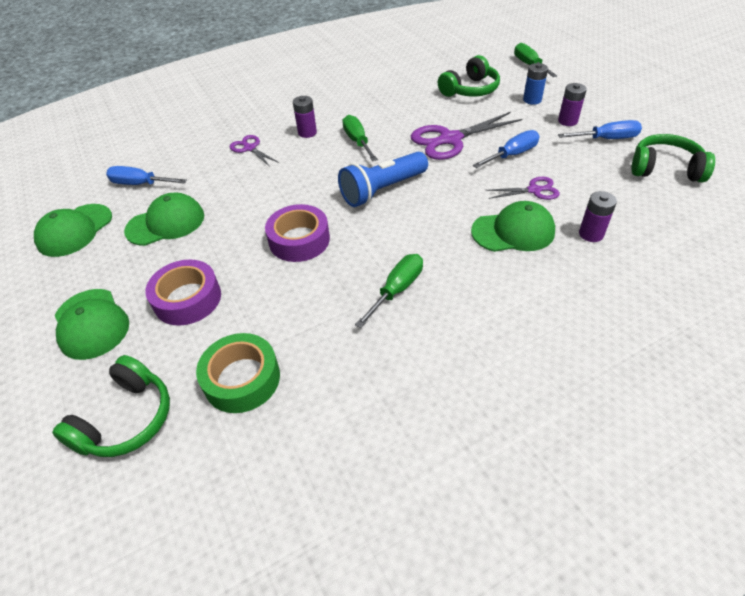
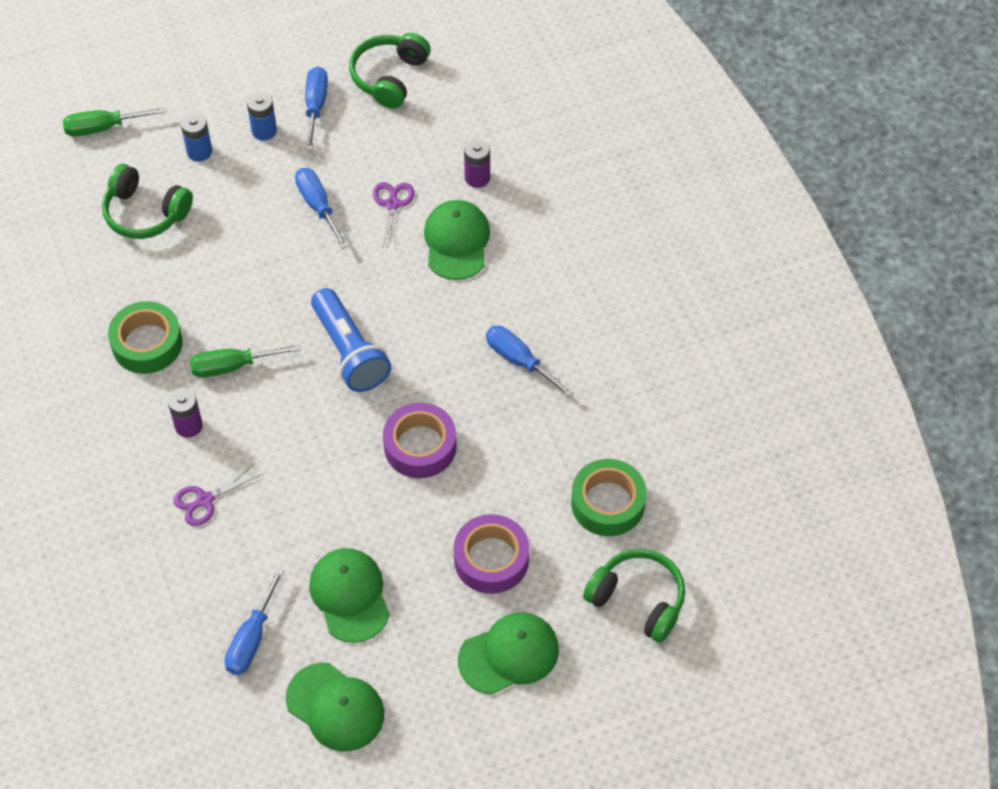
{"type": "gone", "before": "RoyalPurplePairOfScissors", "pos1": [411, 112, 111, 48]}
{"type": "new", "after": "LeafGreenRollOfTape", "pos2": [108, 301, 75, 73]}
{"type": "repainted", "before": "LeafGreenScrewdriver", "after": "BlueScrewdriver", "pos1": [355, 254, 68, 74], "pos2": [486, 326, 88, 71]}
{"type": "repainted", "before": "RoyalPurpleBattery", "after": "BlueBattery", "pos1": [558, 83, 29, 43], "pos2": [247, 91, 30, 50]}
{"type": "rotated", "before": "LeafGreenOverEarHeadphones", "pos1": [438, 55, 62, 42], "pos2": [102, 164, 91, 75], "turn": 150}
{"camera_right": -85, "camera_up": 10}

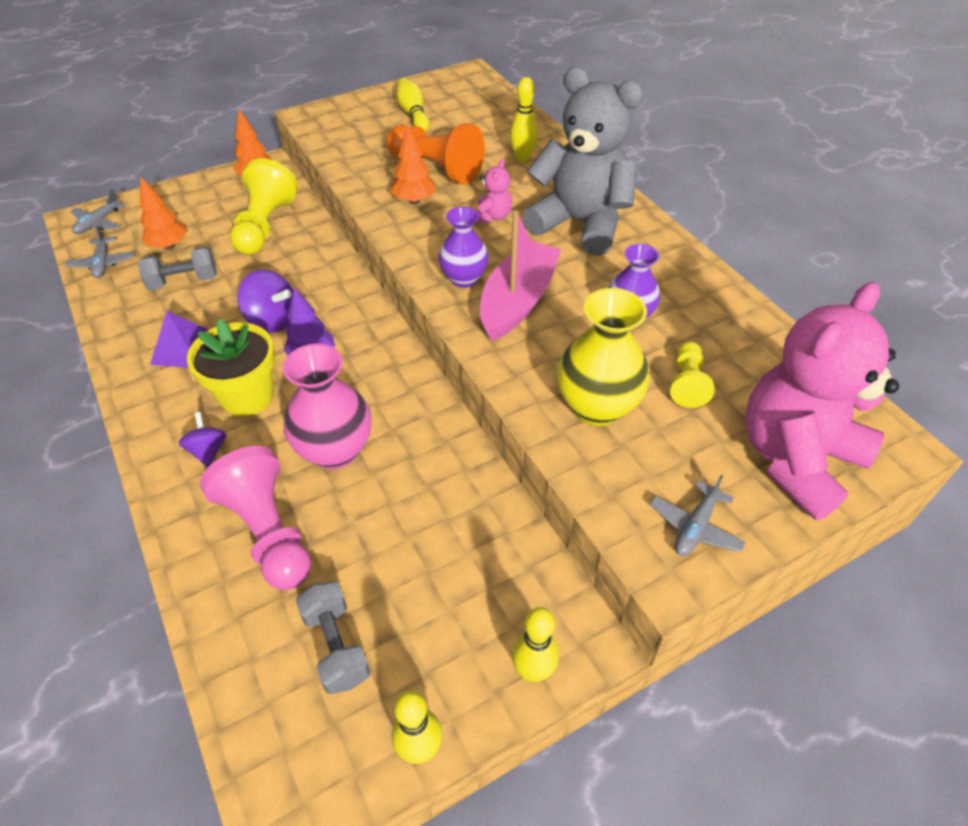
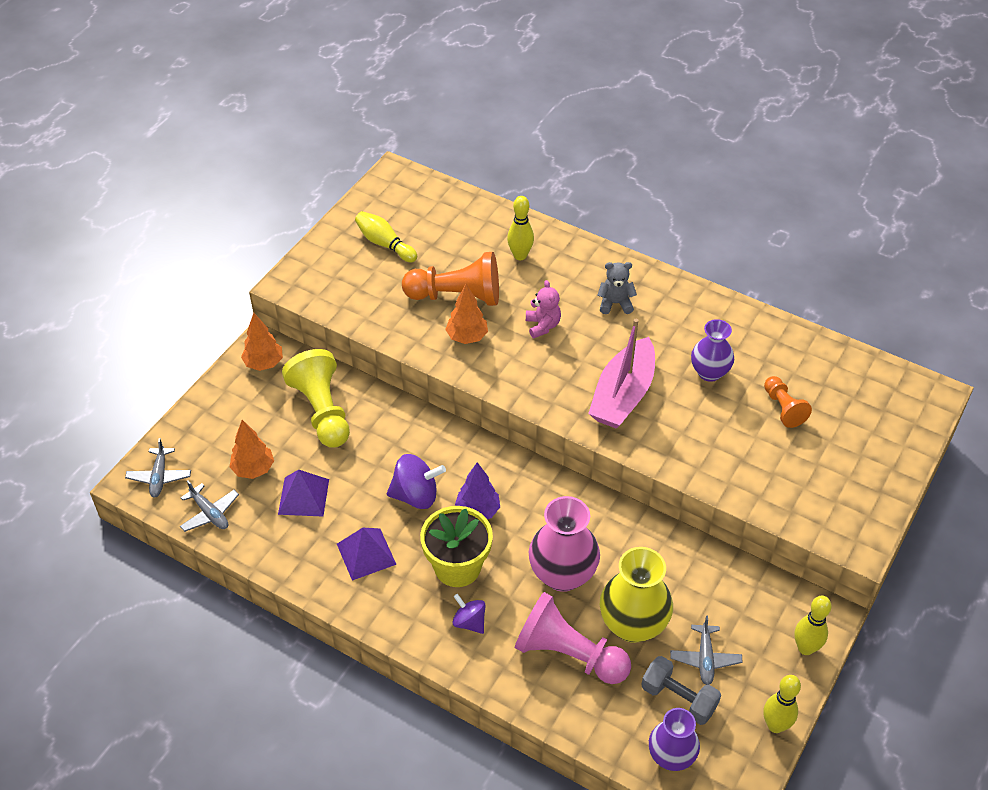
{"type": "gone", "before": "RosyTeddy", "pos1": [745, 282, 154, 238]}
{"type": "shifted", "before": "RoyalPurpleTallVase", "pos1": [438, 207, 51, 81], "pos2": [649, 708, 51, 63]}
{"type": "shifted", "before": "GoldenTallVase", "pos1": [557, 288, 93, 138], "pos2": [600, 547, 73, 96]}
{"type": "shifted", "before": "GreyAeroplane", "pos1": [650, 475, 96, 81], "pos2": [670, 615, 72, 70]}
{"type": "swapped", "before": "GreyHandWeight", "after": "RoyalPurpleSolidPyramid", "pos1": [138, 246, 79, 44], "pos2": [278, 470, 51, 47]}
{"type": "repainted", "before": "GoldenChessPawn", "after": "OrangeChessPawn", "pos1": [670, 342, 45, 66], "pos2": [764, 376, 48, 52]}
{"type": "rotated", "before": "RosyBoat", "pos1": [480, 211, 81, 130], "pos2": [588, 319, 67, 110], "turn": -150}
{"type": "scaled", "before": "GreyTeddy", "pos1": [522, 67, 121, 189], "pos2": [597, 262, 40, 52], "scale": 0.4}
{"camera_right": -30, "camera_up": 0}

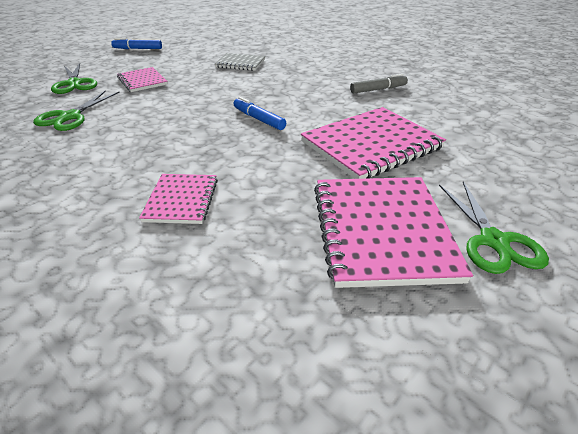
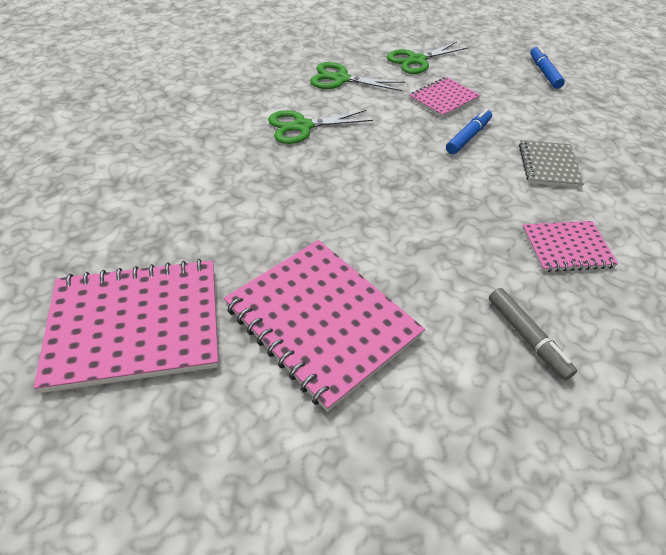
{"type": "shifted", "before": "RosyNotepad", "pos1": [139, 174, 79, 50], "pos2": [522, 221, 96, 51]}
{"type": "shifted", "before": "BlueMarker", "pos1": [234, 97, 52, 33], "pos2": [446, 109, 46, 45]}
{"type": "shifted", "before": "LeafGreenPairOfScissors", "pos1": [439, 182, 110, 92], "pos2": [268, 110, 105, 34]}
{"camera_right": 80, "camera_up": 10}

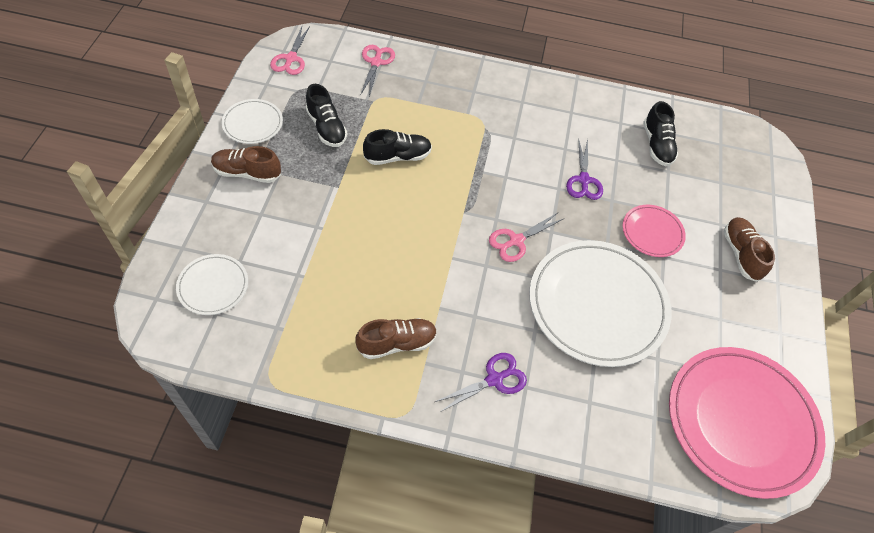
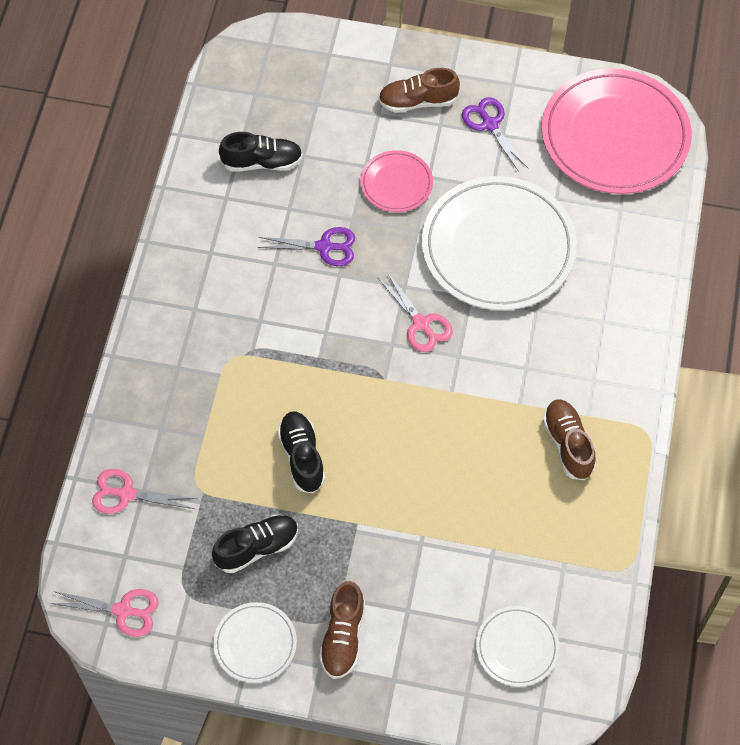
{"type": "shifted", "before": "RoyalPurplePairOfScissors", "pos1": [435, 353, 92, 59], "pos2": [462, 97, 66, 75]}
{"camera_right": -85, "camera_up": 5}

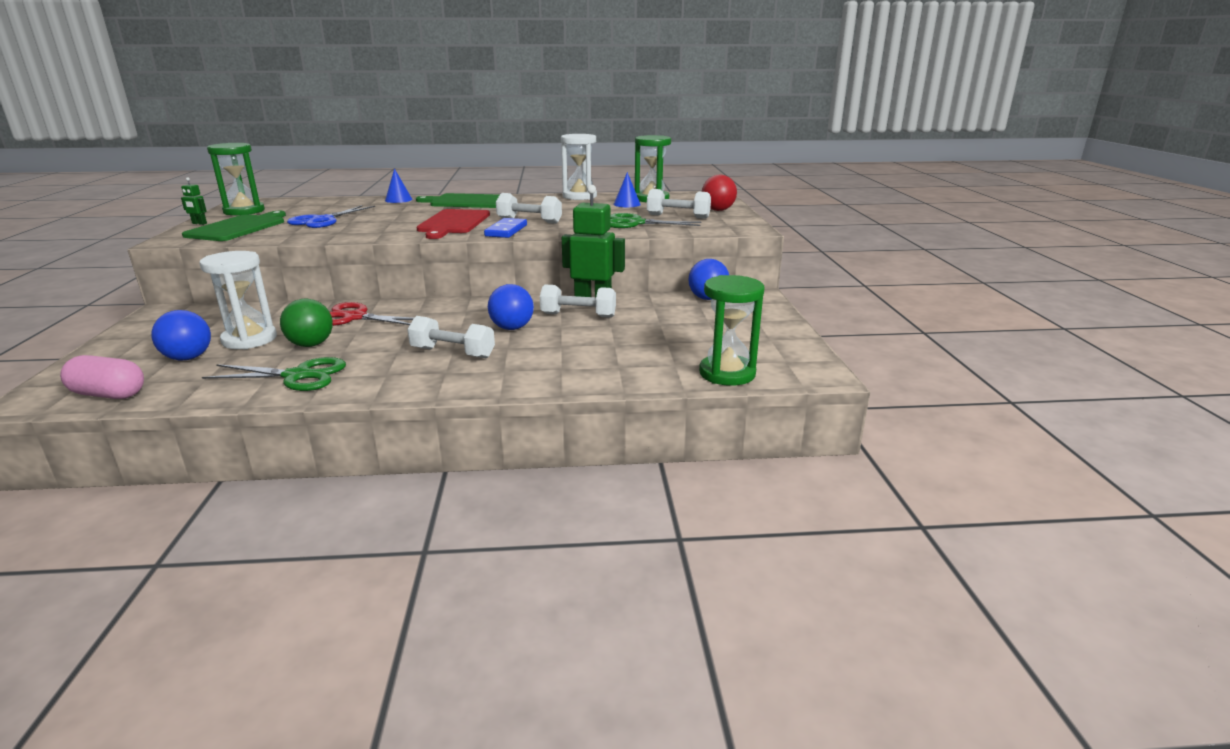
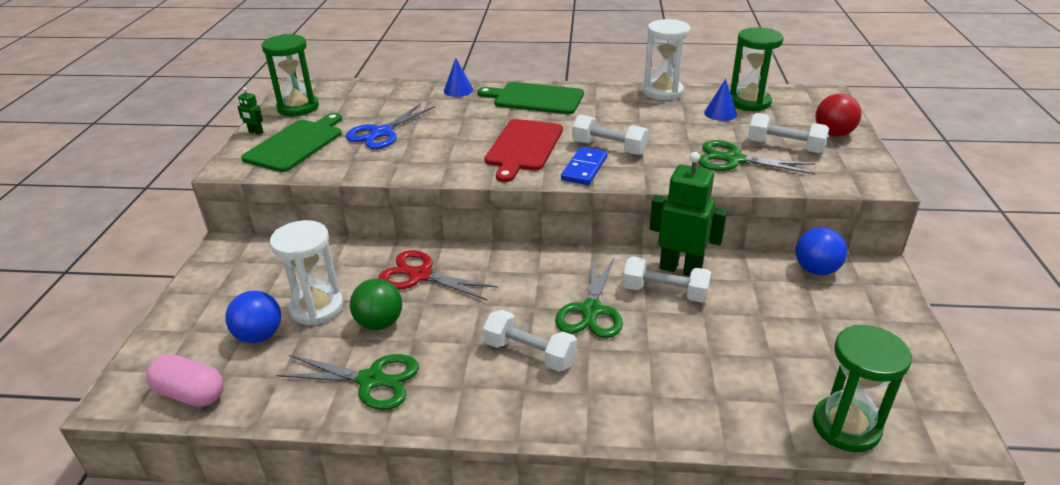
{"type": "swapped", "before": "BlueBall", "after": "LeafGreenPairOfScissors", "pos1": [488, 284, 46, 46], "pos2": [555, 256, 68, 82]}
{"camera_right": 10, "camera_up": 10}

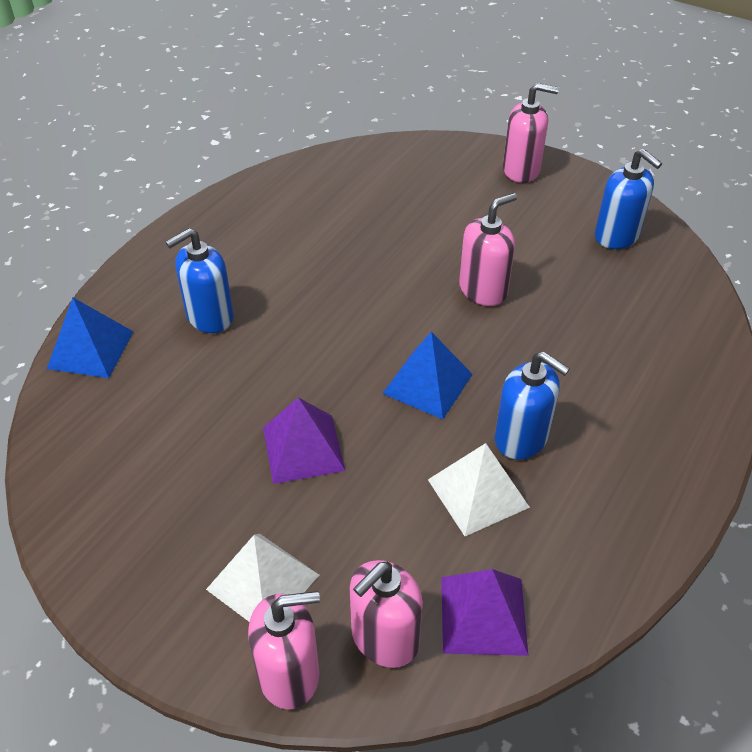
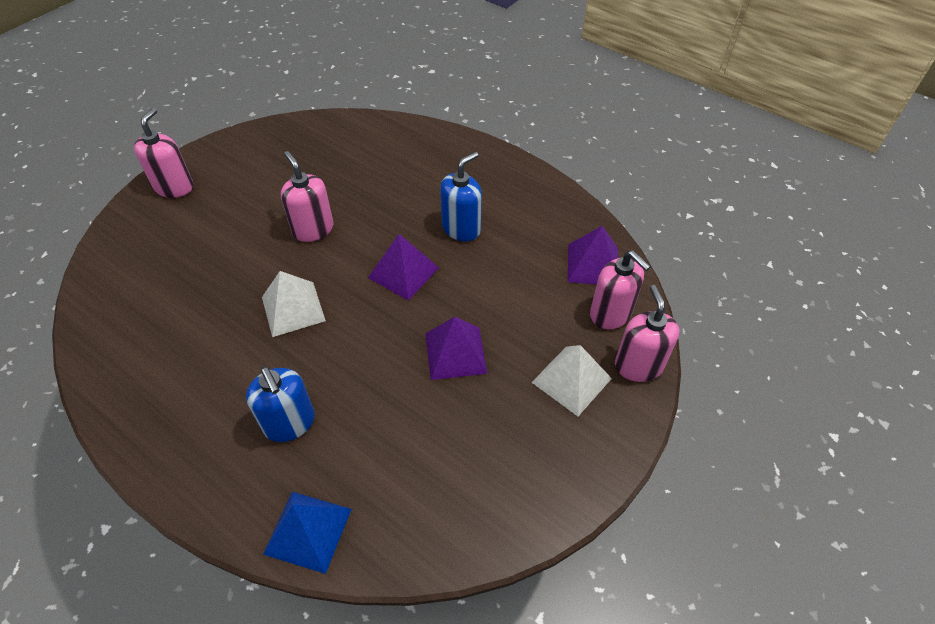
{"type": "gone", "before": "BlueSoapPump", "pos1": [595, 149, 67, 100]}
{"type": "shifted", "before": "PureWhiteSolidPyramid", "pos1": [428, 443, 102, 93], "pos2": [262, 271, 64, 66]}
{"type": "repainted", "before": "BlueSolidPyramid", "after": "RoyalPurpleSolidPyramid", "pos1": [382, 332, 91, 87], "pos2": [368, 234, 71, 67]}
{"camera_right": -85, "camera_up": 5}

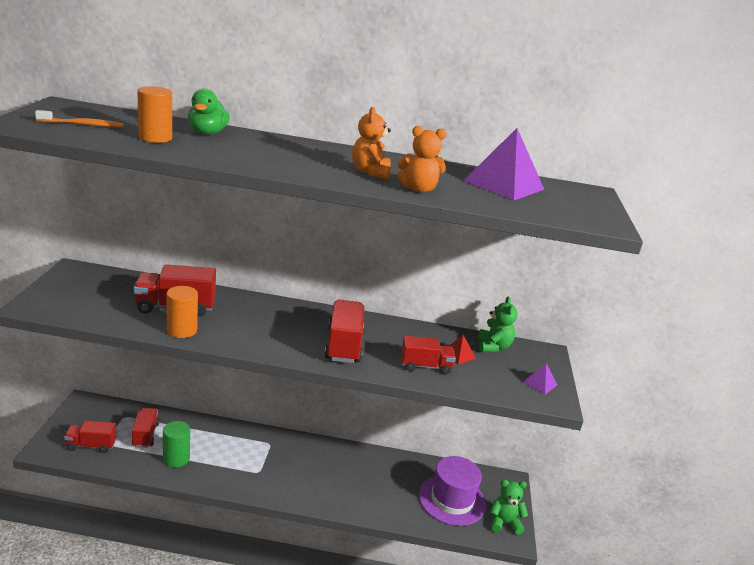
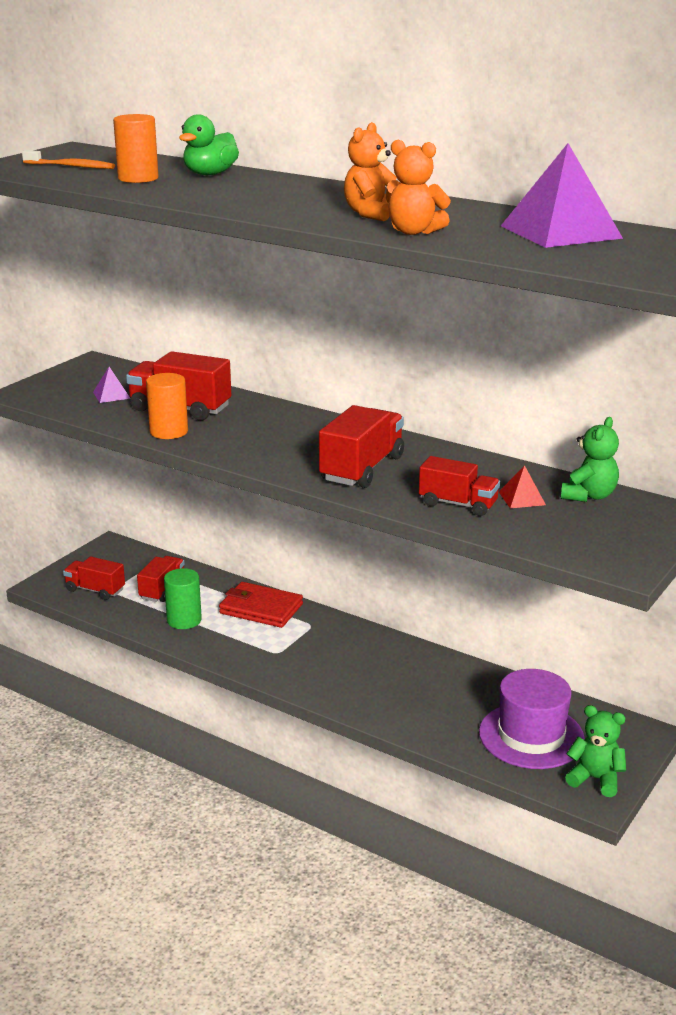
{"type": "new", "after": "RedCardWallet", "pos2": [219, 582, 84, 46]}
{"type": "shifted", "before": "RoyalPurpleSolidPyramid", "pos1": [523, 363, 34, 32], "pos2": [93, 367, 38, 36]}
{"camera_right": 30, "camera_up": 0}

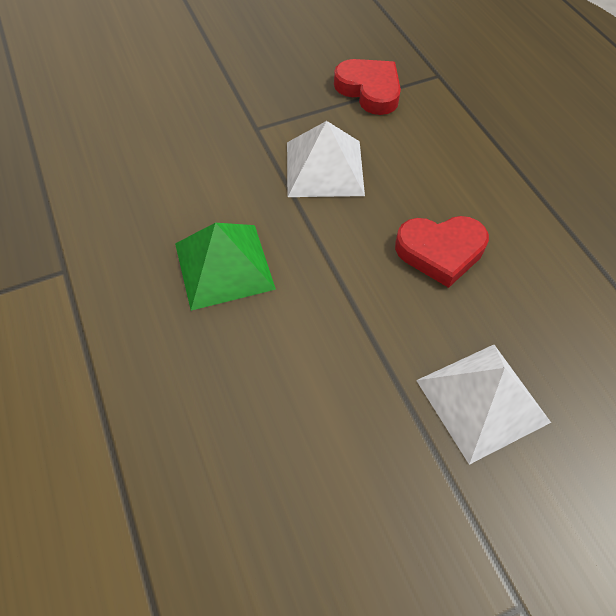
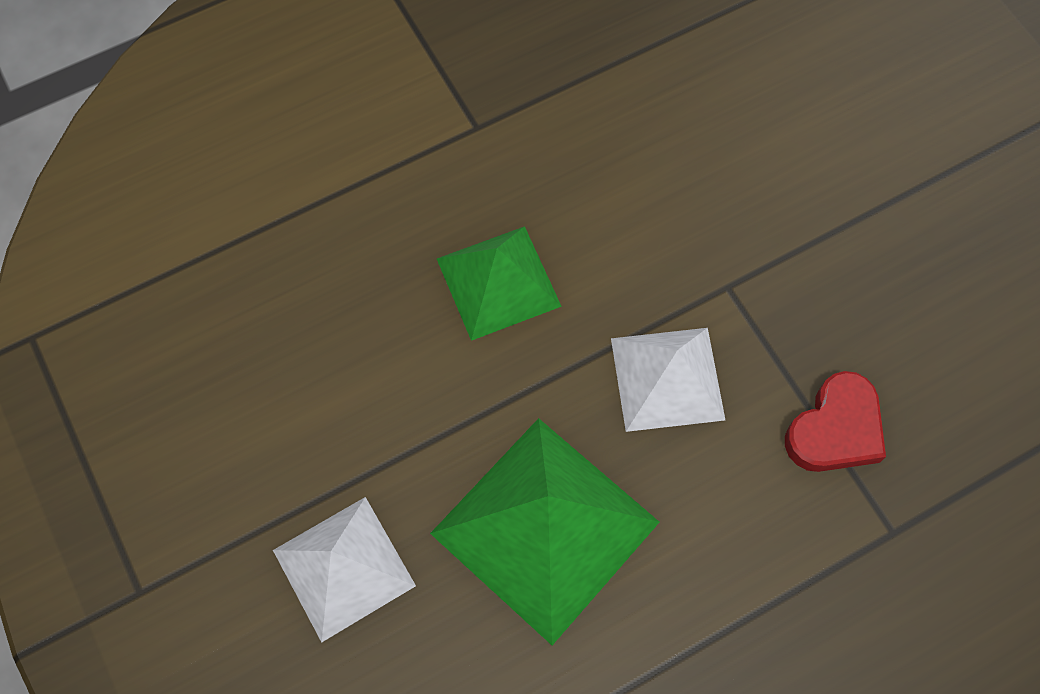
{"type": "swapped", "before": "RedHeart", "after": "LeafGreenSolidPyramid", "pos1": [395, 216, 94, 72], "pos2": [430, 418, 229, 227]}
{"camera_right": 85, "camera_up": 10}

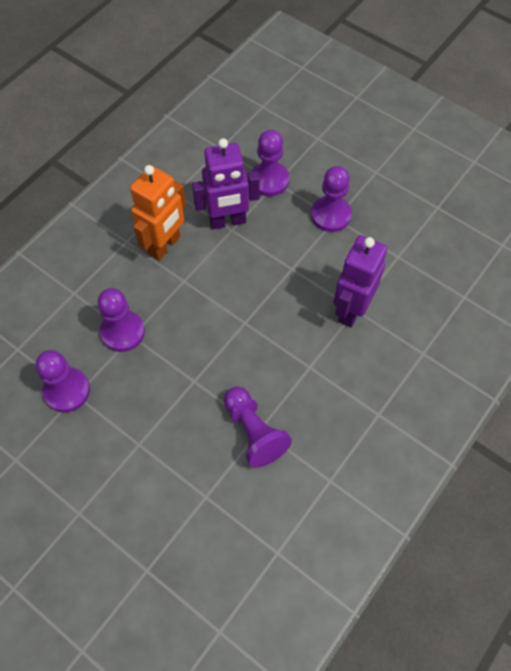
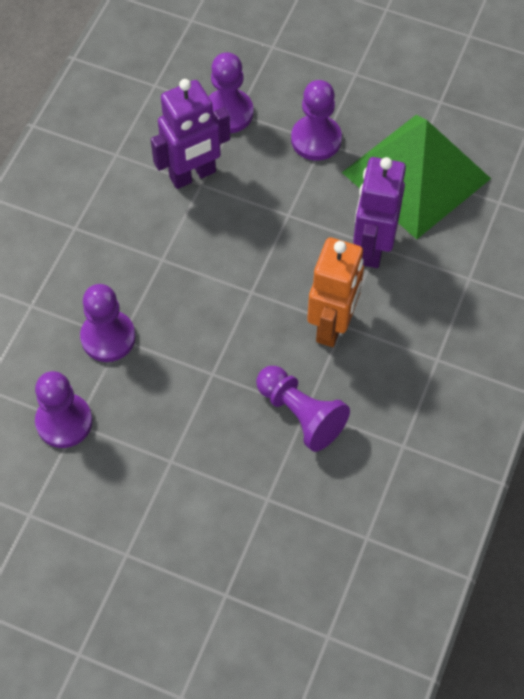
{"type": "new", "after": "LeafGreenSolidPyramid", "pos2": [342, 115, 149, 125]}
{"type": "shifted", "before": "OrangeRobotFigure", "pos1": [130, 165, 56, 95], "pos2": [307, 237, 57, 110]}
{"camera_right": -15, "camera_up": 0}

